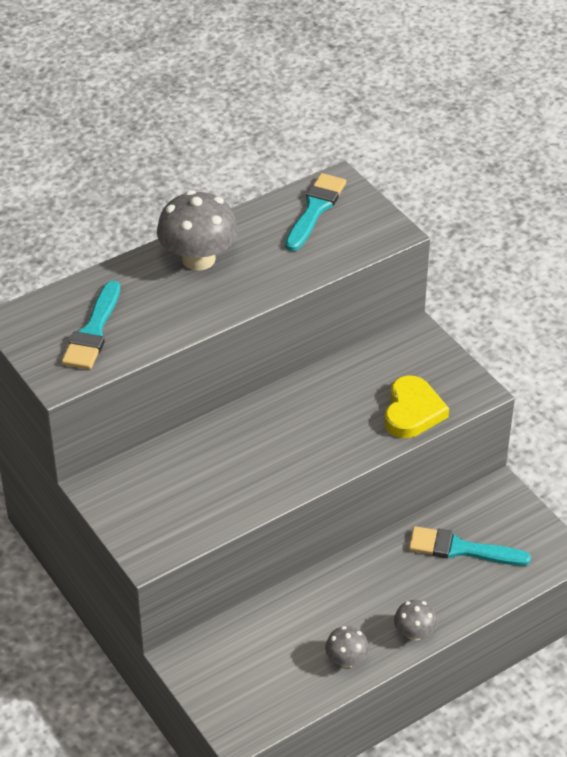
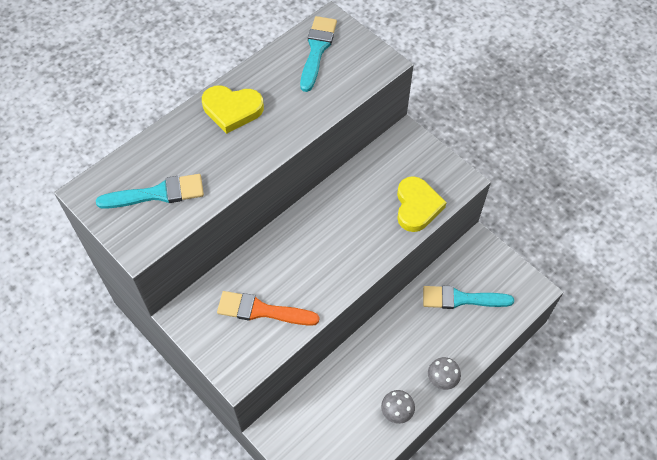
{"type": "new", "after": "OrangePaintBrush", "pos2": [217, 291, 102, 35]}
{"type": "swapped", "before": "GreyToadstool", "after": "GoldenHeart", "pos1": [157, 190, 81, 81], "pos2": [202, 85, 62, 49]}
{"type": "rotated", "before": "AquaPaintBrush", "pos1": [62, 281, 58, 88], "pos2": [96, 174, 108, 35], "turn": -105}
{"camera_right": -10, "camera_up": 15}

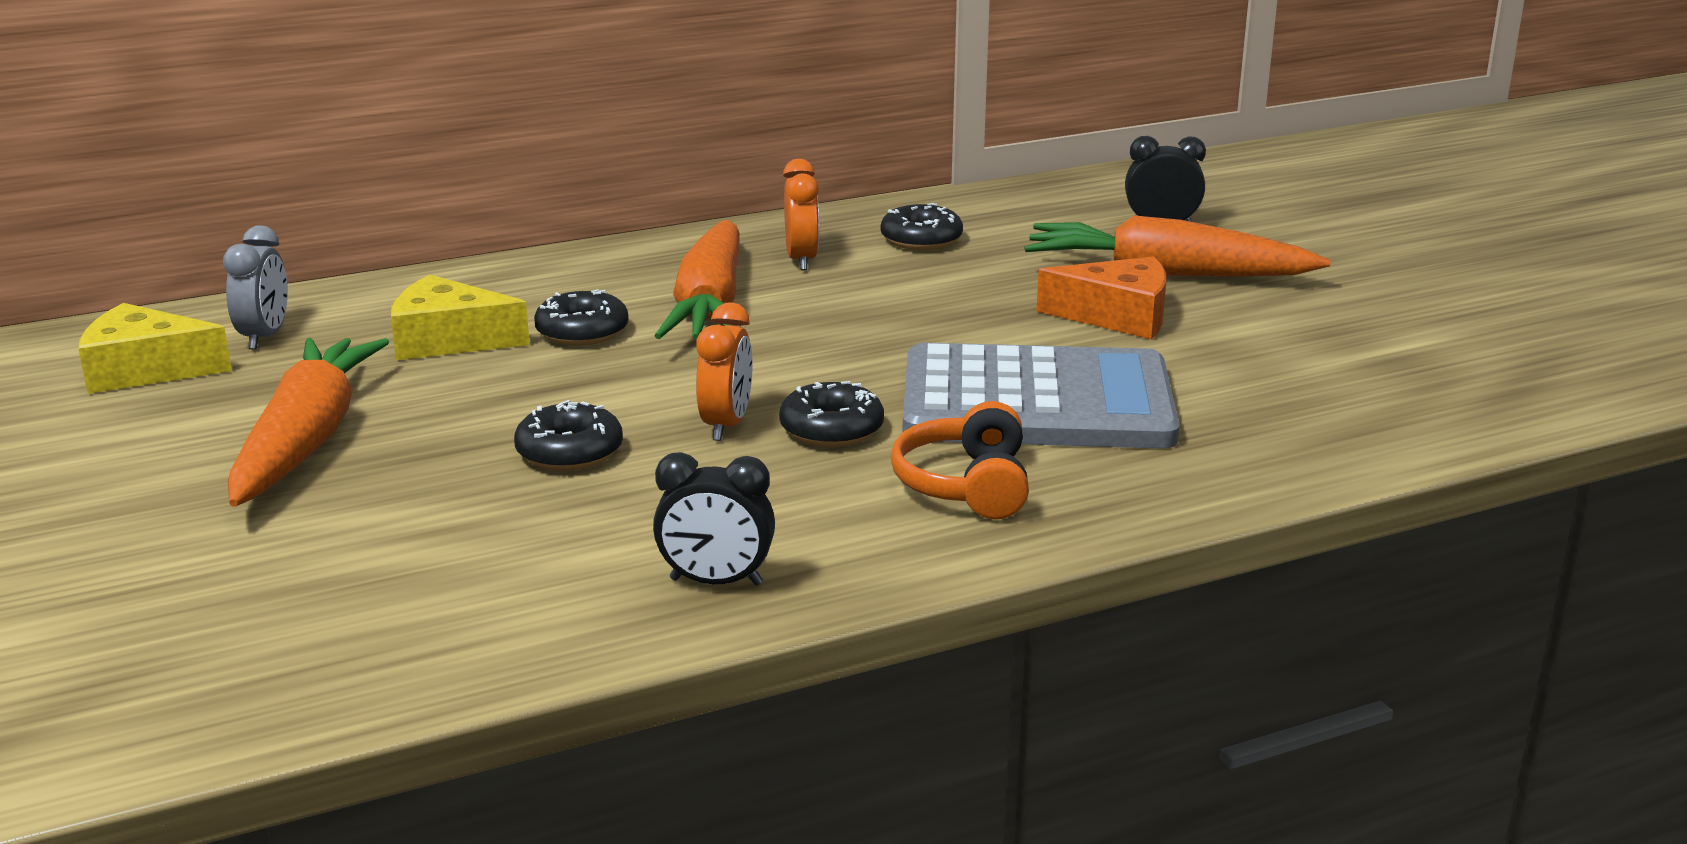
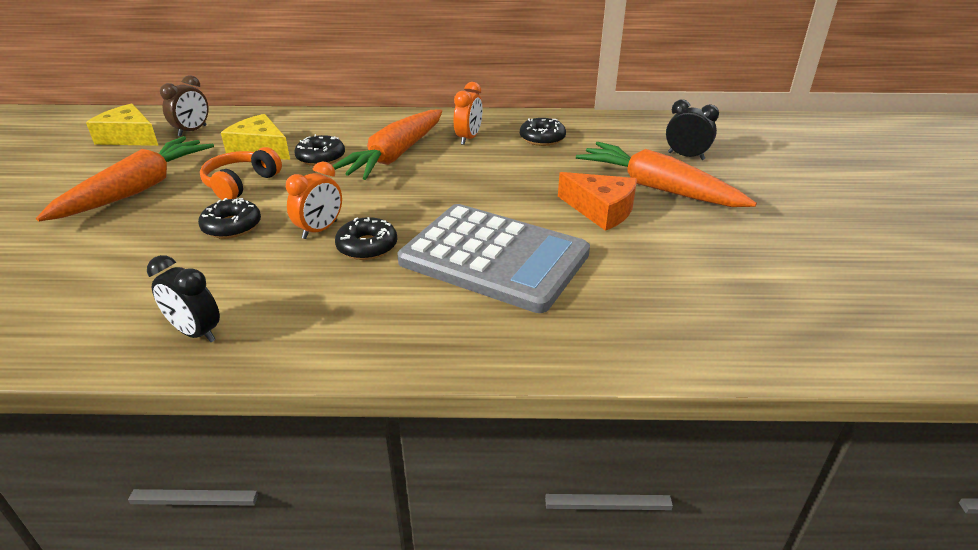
{"type": "shifted", "before": "OrangeOverEarHeadphones", "pos1": [891, 401, 138, 118], "pos2": [200, 147, 82, 53]}
{"type": "repainted", "before": "GreyBedsideClock", "after": "BrownBedsideClock", "pos1": [223, 225, 65, 125], "pos2": [160, 75, 49, 62]}
{"camera_right": 25, "camera_up": 10}

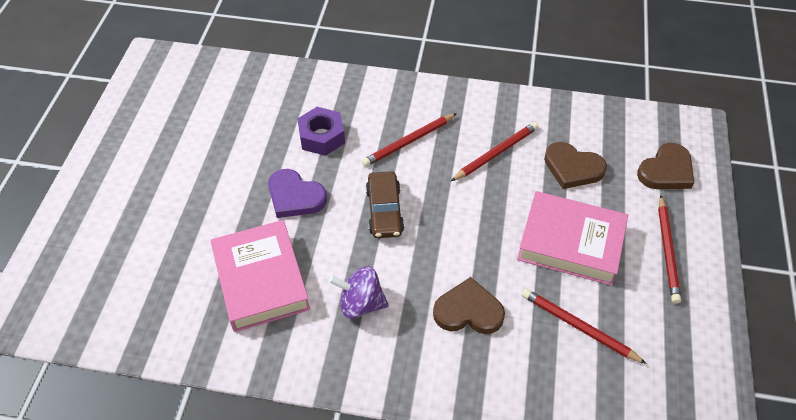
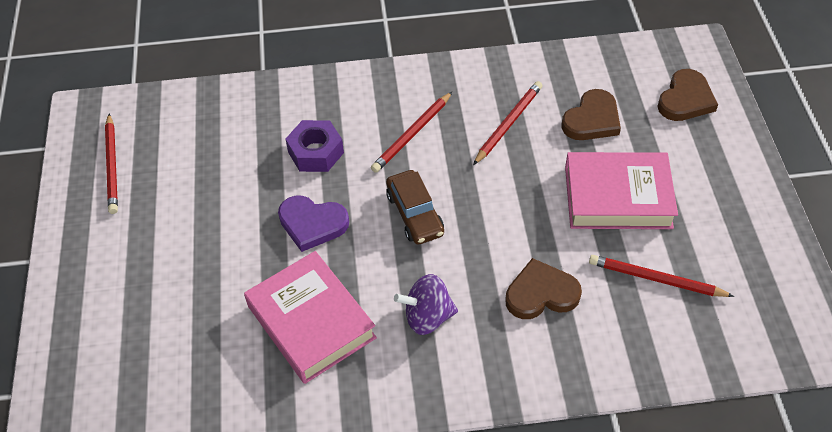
{"type": "shifted", "before": "RedLeadPencil", "pos1": [658, 195, 23, 109], "pos2": [105, 114, 13, 100]}
{"type": "rotated", "before": "BrownHeart", "pos1": [544, 142, 63, 47], "pos2": [562, 89, 59, 51], "turn": -60}
{"camera_right": -15, "camera_up": 0}

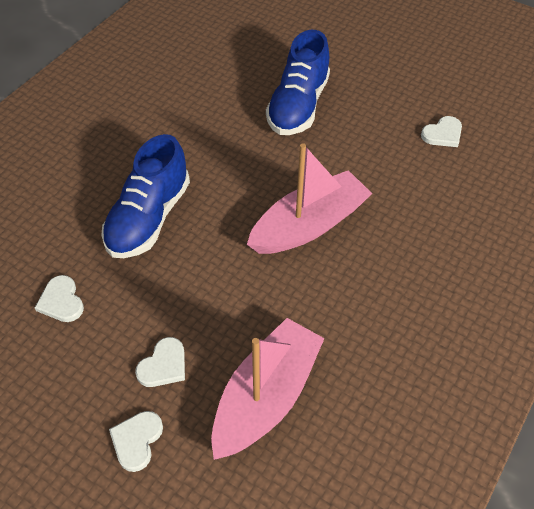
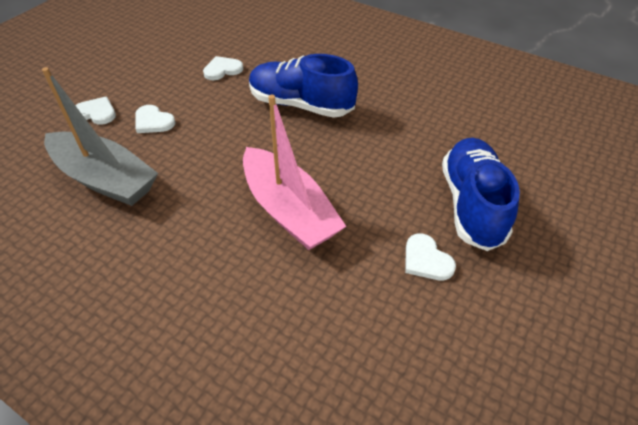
{"type": "shifted", "before": "PureWhiteHeart", "pos1": [421, 116, 41, 31], "pos2": [405, 234, 51, 46]}
{"type": "repainted", "before": "RosyBoat", "after": "GreyBoat", "pos1": [211, 318, 114, 142], "pos2": [42, 67, 116, 139]}
{"type": "rotated", "before": "BlueLaceUpShoe", "pos1": [266, 30, 64, 105], "pos2": [442, 138, 78, 113], "turn": 75}
{"camera_right": 90, "camera_up": -5}

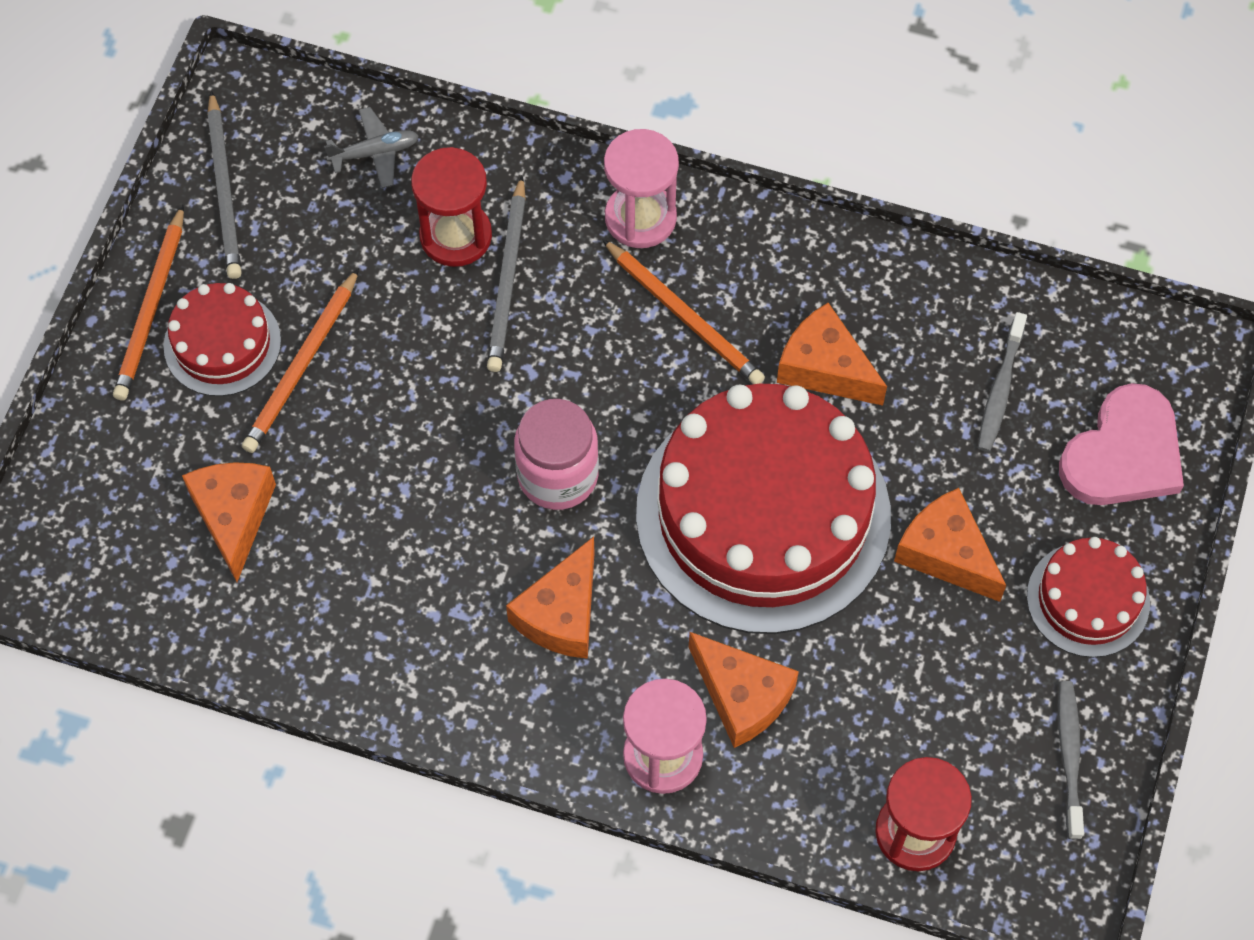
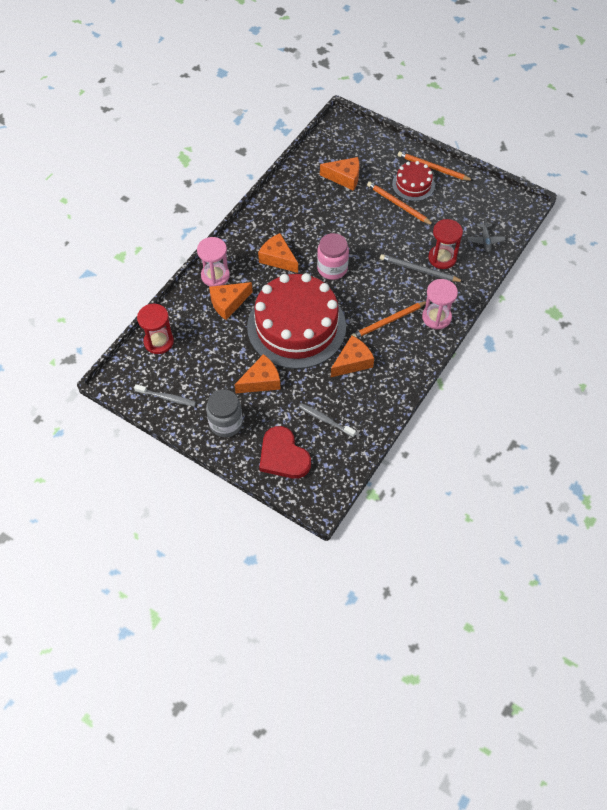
{"type": "gone", "before": "GreyLeadPencil", "pos1": [207, 90, 35, 189]}
{"type": "swapped", "before": "RedLayerCake", "after": "GreyJar", "pos1": [1027, 537, 123, 121], "pos2": [206, 389, 37, 48]}
{"type": "repainted", "before": "RosyHeart", "after": "RedHeart", "pos1": [1059, 383, 125, 122], "pos2": [259, 426, 52, 53]}
{"camera_right": 105, "camera_up": -5}

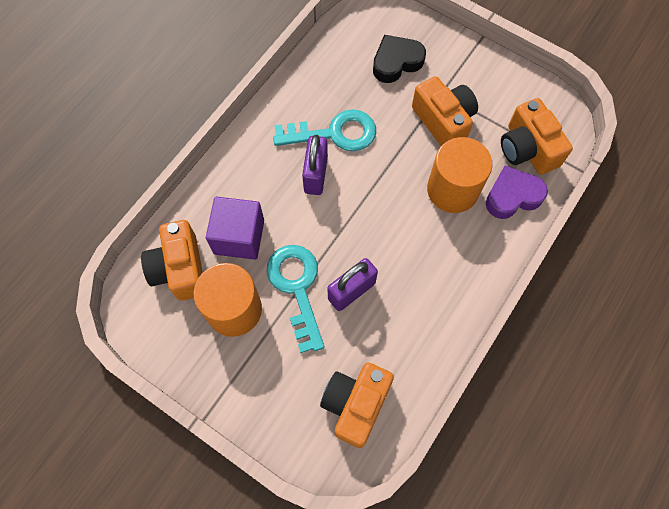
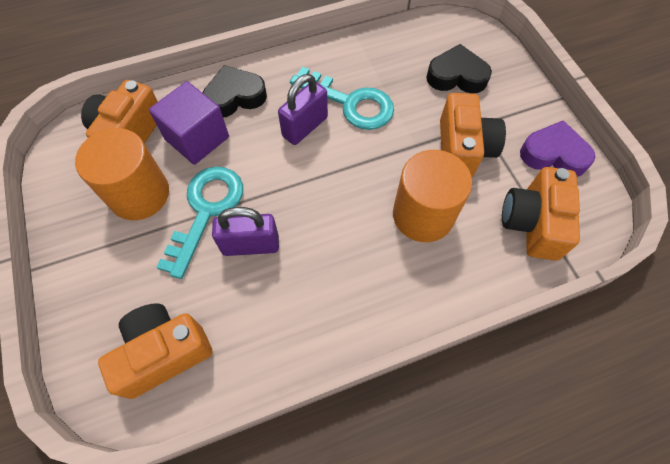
{"type": "new", "after": "JetBlackHeart", "pos2": [203, 65, 64, 52]}
{"type": "shifted", "before": "RoyalPurpleHeart", "pos1": [486, 166, 62, 53], "pos2": [520, 120, 75, 57]}
{"camera_right": 35, "camera_up": -5}

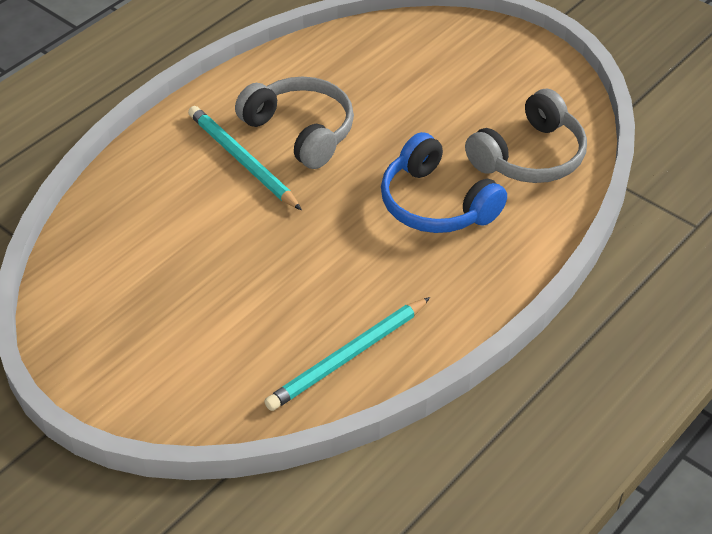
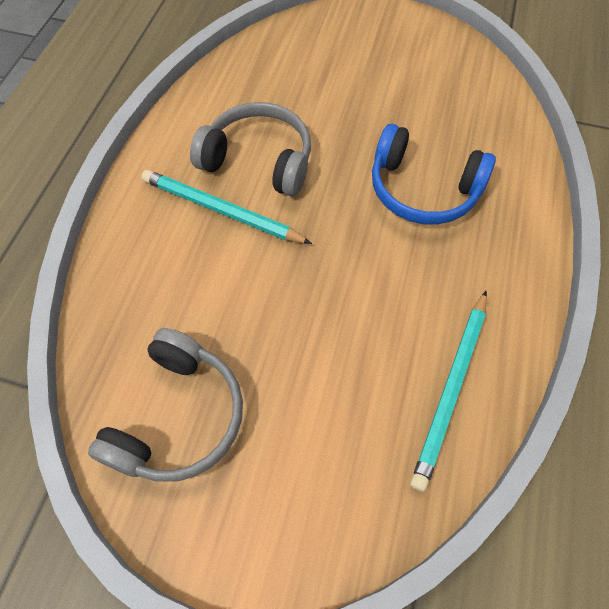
{"type": "shifted", "before": "GreyOverEarHeadphones", "pos1": [465, 89, 122, 94], "pos2": [88, 328, 155, 154]}
{"camera_right": -25, "camera_up": 15}

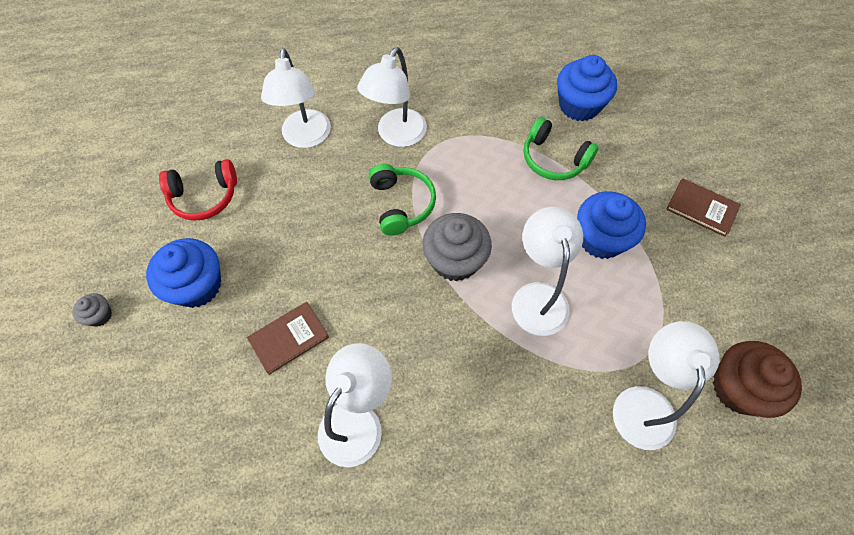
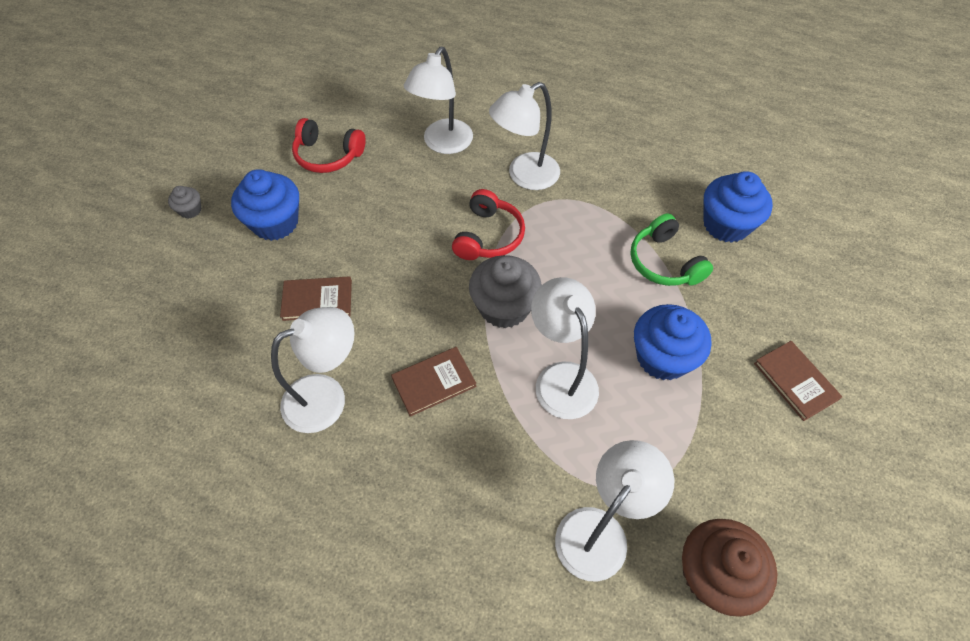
{"type": "new", "after": "BrownHardback", "pos2": [391, 347, 85, 70]}
{"type": "repainted", "before": "LeafGreenOverEarHeadphones", "after": "RedOverEarHeadphones", "pos1": [369, 164, 67, 71], "pos2": [452, 189, 73, 71]}
{"type": "rotated", "before": "PureWhiteLamp", "pos1": [512, 207, 71, 129], "pos2": [531, 277, 68, 142], "turn": -45}
{"camera_right": 30, "camera_up": -5}

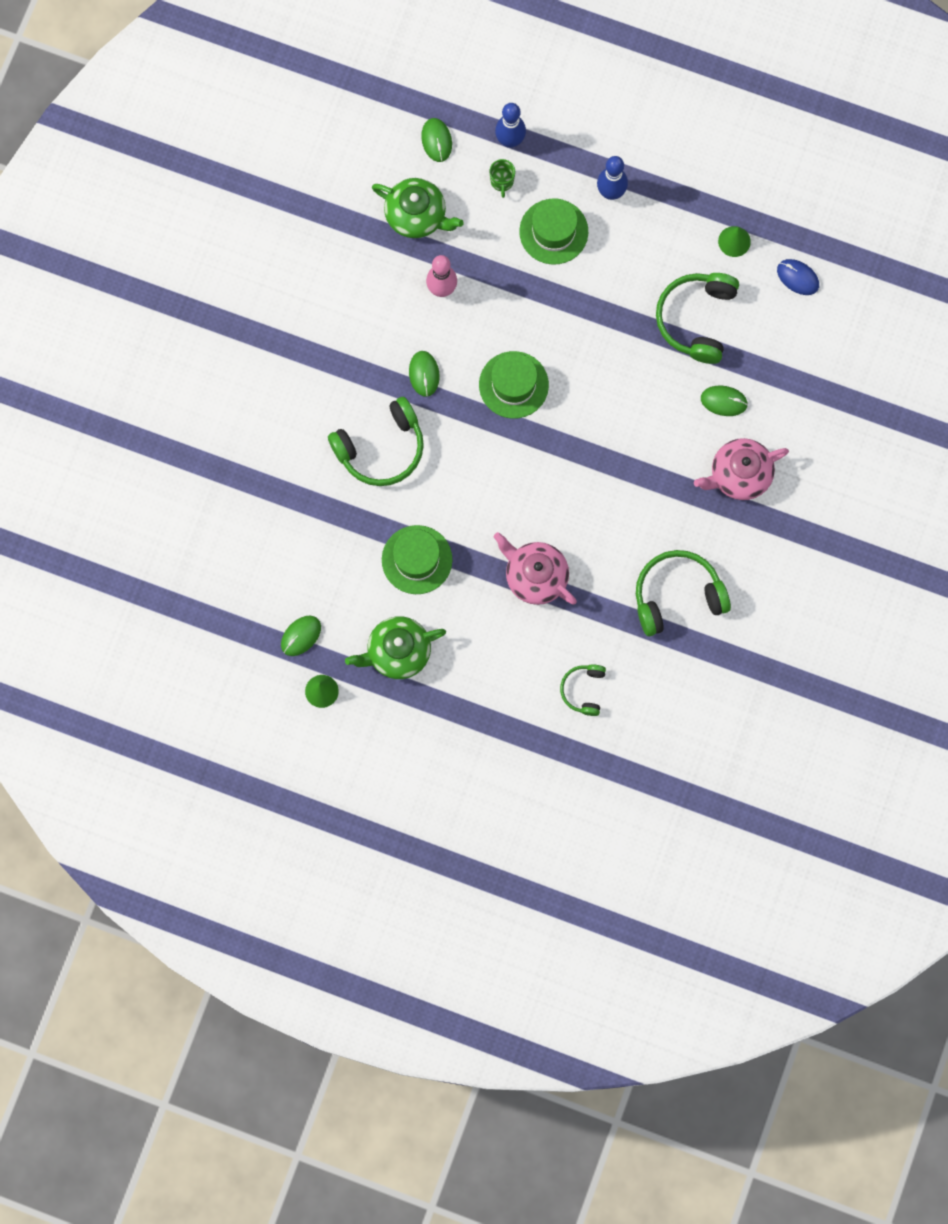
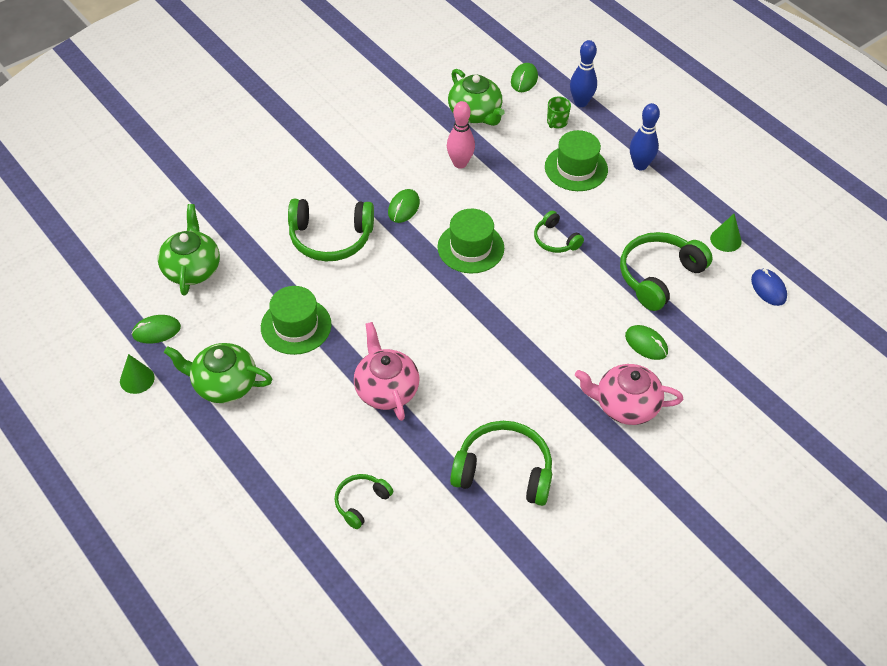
{"type": "new", "after": "LeafGreenTeapot", "pos2": [158, 204, 62, 92]}
{"type": "new", "after": "LeafGreenOverEarHeadphones", "pos2": [534, 211, 50, 42]}
{"camera_right": 30, "camera_up": -25}

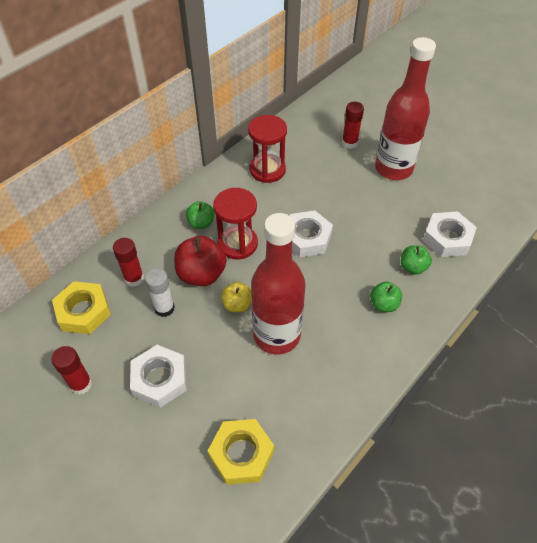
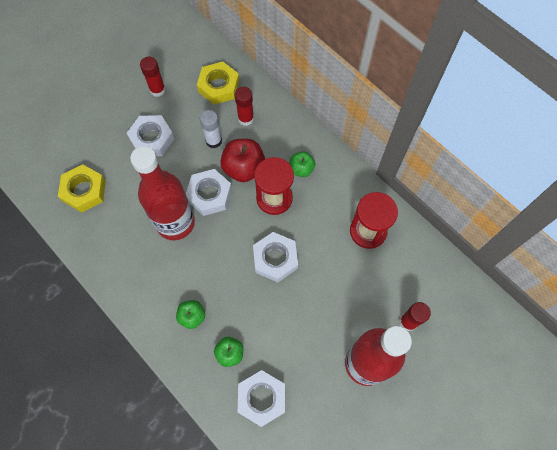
{"type": "swapped", "before": "GoldenApple", "after": "PureWhiteNut", "pos1": [221, 282, 31, 30], "pos2": [186, 169, 46, 47]}
{"camera_right": 95, "camera_up": 15}

